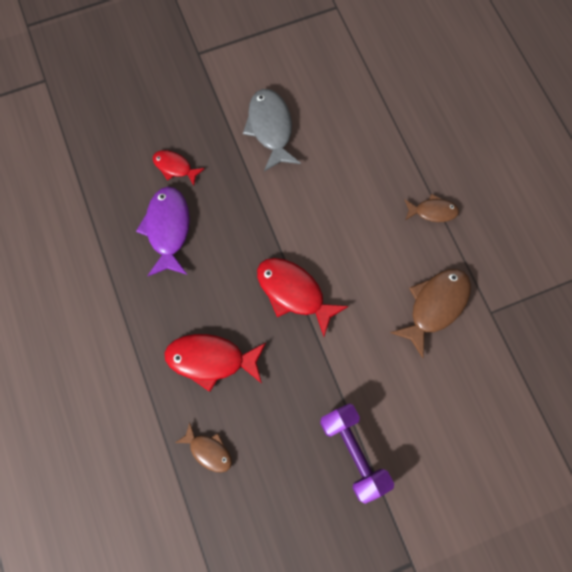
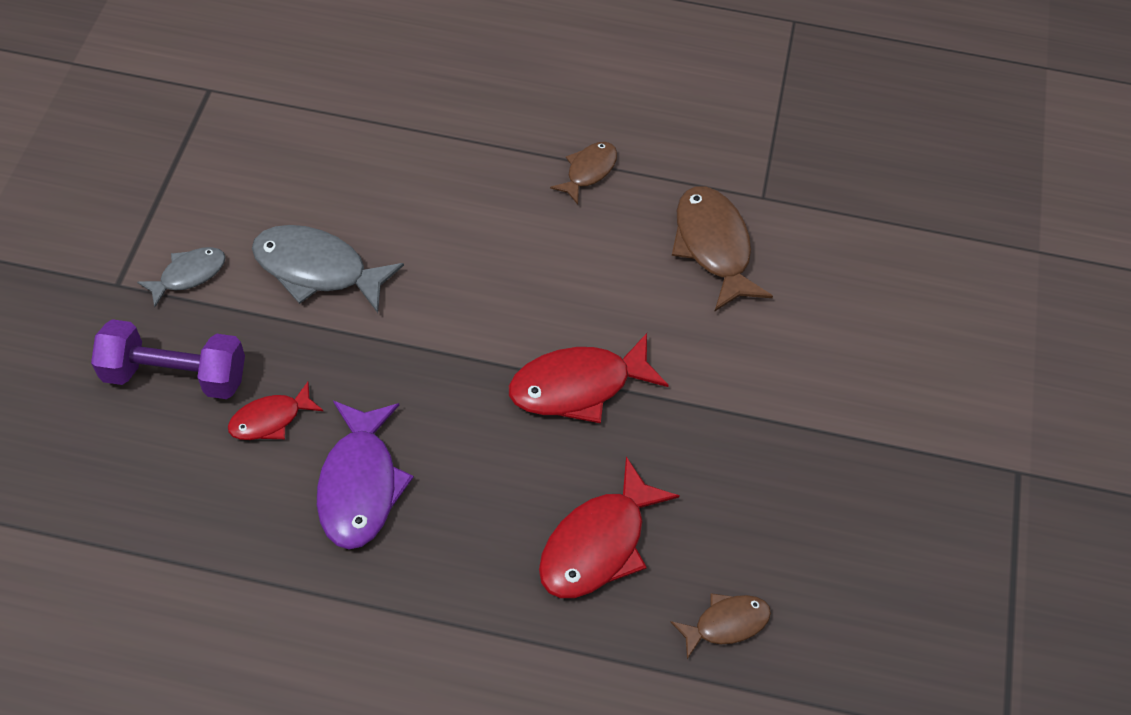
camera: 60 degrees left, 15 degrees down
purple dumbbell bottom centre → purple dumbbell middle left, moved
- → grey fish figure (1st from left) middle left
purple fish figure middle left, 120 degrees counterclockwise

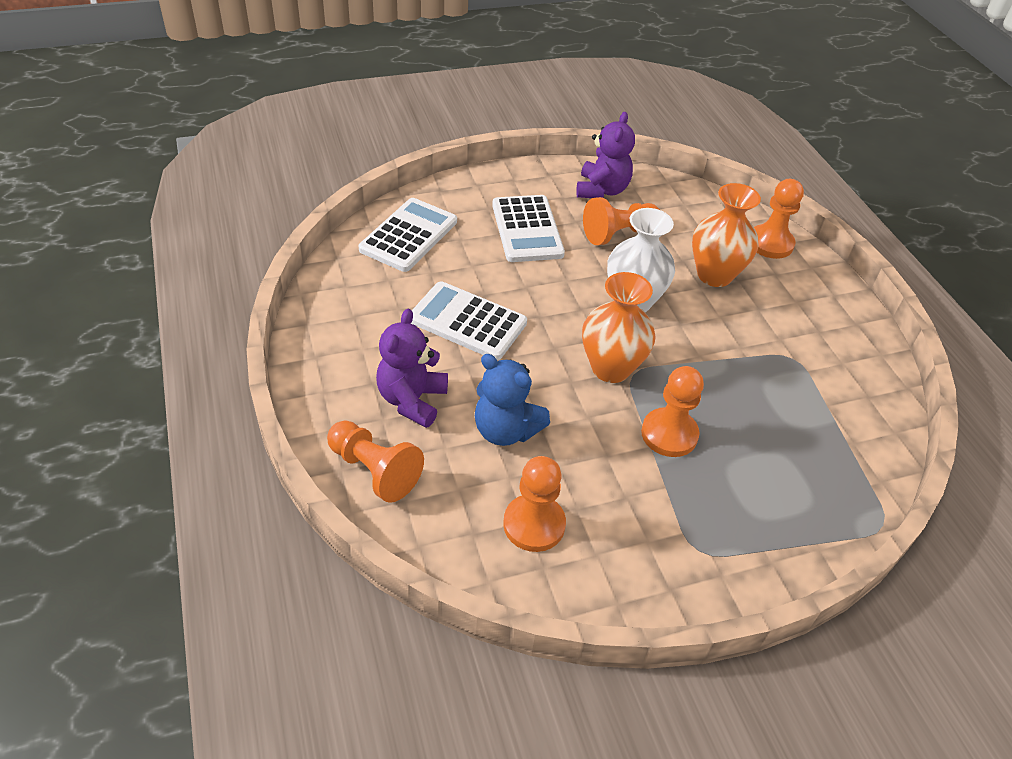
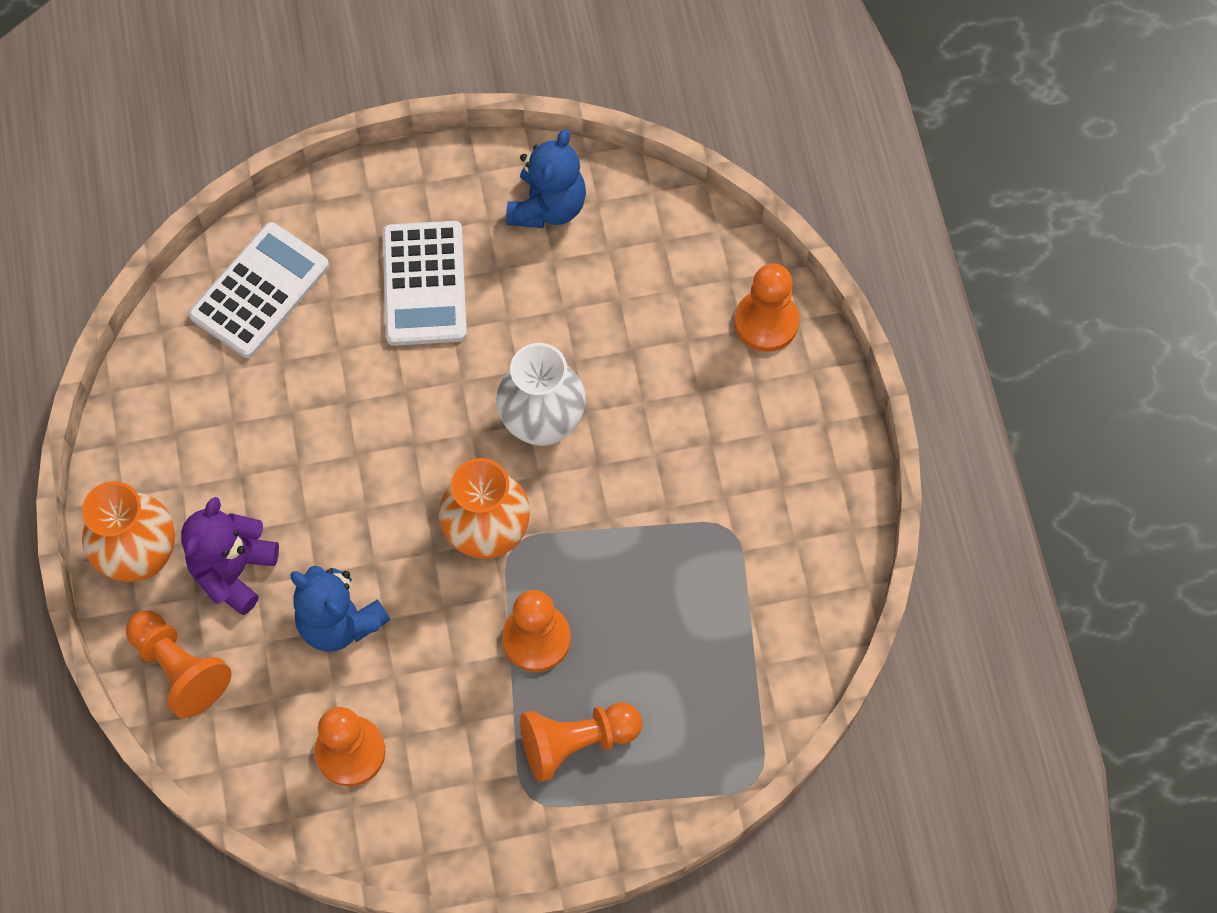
camera: 10 degrees right, 20 degrees up
orange flower vase (2nd from left in the first image) top right → orange flower vase (1st from left) middle left, moved
purple teddy (2nd from left) top centre → cobalt teddy (2nd from left) top centre
orange game pawn (3rd from left in the first image) top centre → orange game pawn (4th from left) bottom centre, moved
snow-white calculator (2nd from left) centre → -

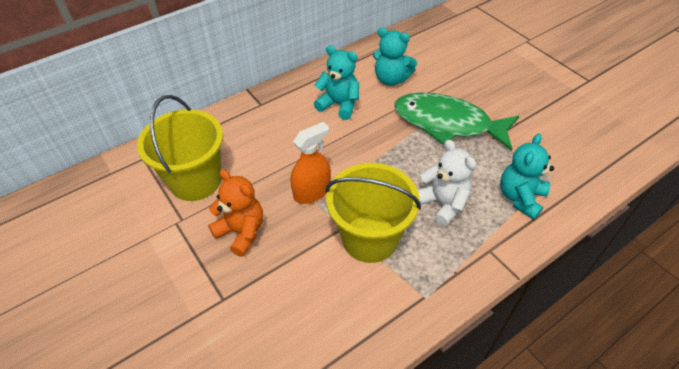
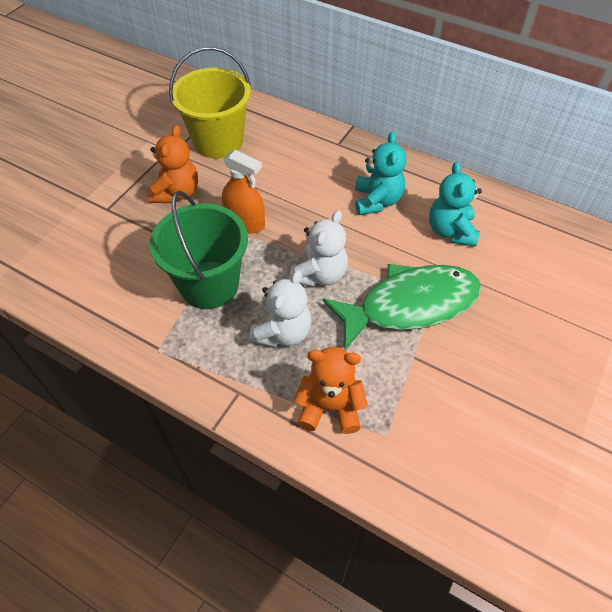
camera: 65 degrees right, 5 degrees up
yellow pail (2nd from left) centre → emerald pail middle left
- → snow-white teddy (2nd from left) centre
turquoise teddy (3rd from left) middle right → orange teddy (2nd from left) centre
emerald fish figure top right → emerald fish figure centre, 75 degrees clockwise

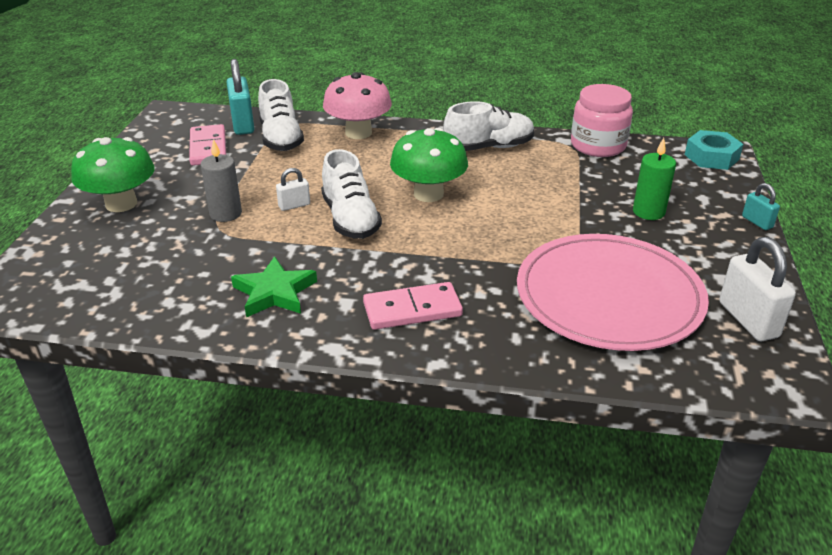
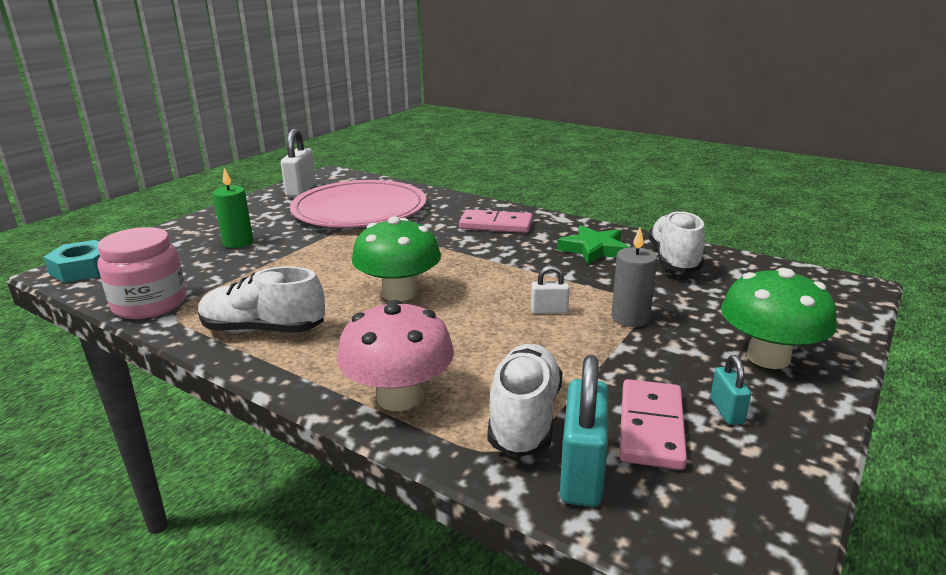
camera: 155 degrees left, 10 degrees down
snow-white shoe (2nd from left in the first image) centre → snow-white shoe (3rd from left) middle right, moved
turquoise small lock (2nd from left) middle right → turquoise small lock (2nd from left) bottom right, moved

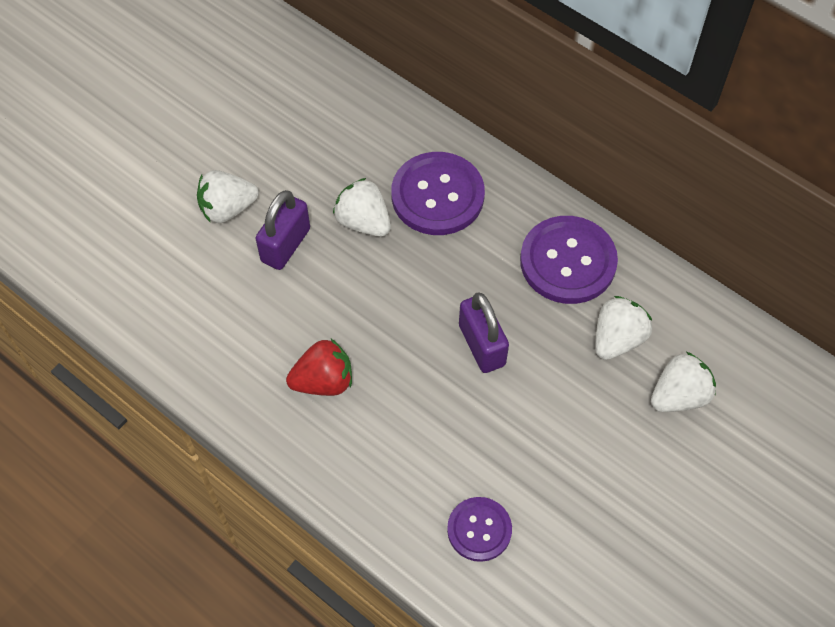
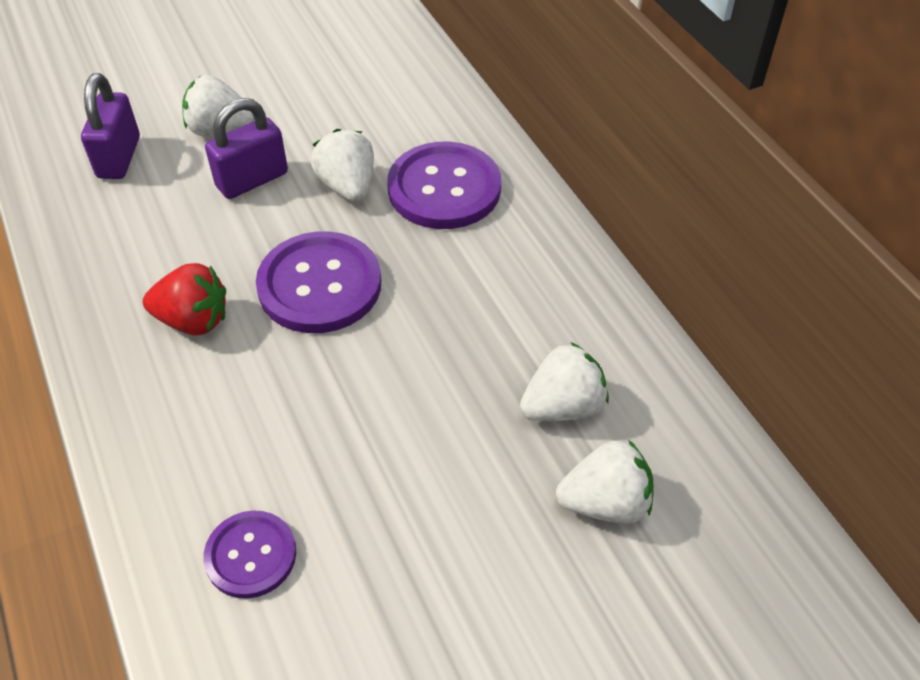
camera: 25 degrees right, 10 degrees down
purple small lock (2nd from left in the first image) centre → purple small lock (1st from left) top left, moved
purple sewing button (3rd from left in the first image) middle right → purple sewing button (2nd from left) centre, moved

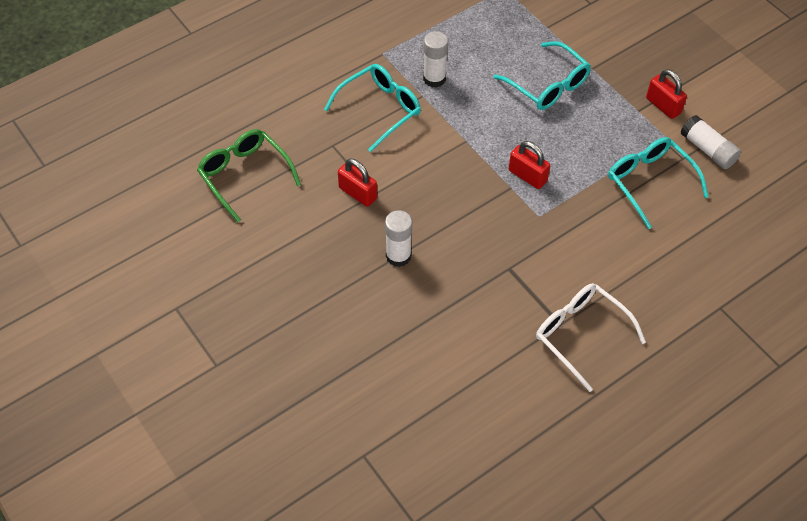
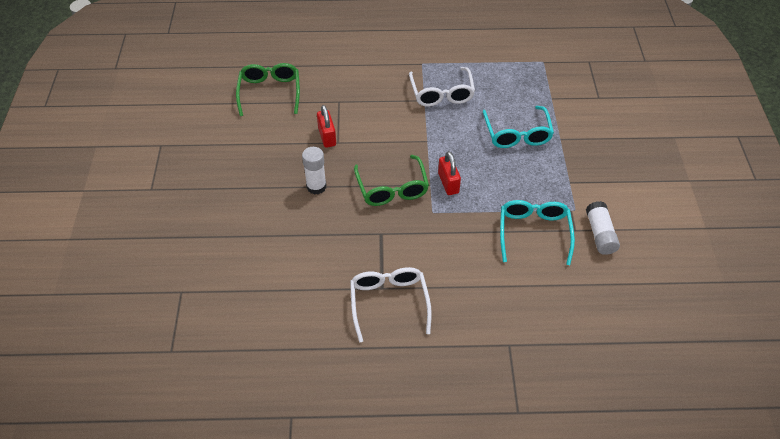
camera: 35 degrees right, 5 degrees down
- → emerald spectacles (2nd from left) centre
snow-white glue stick (2nd from left) top centre → snow-white spectacles (2nd from left) top centre
turquoise spectacles (1st from left) top centre → -
crimson small lock (3rd from left) top right → -

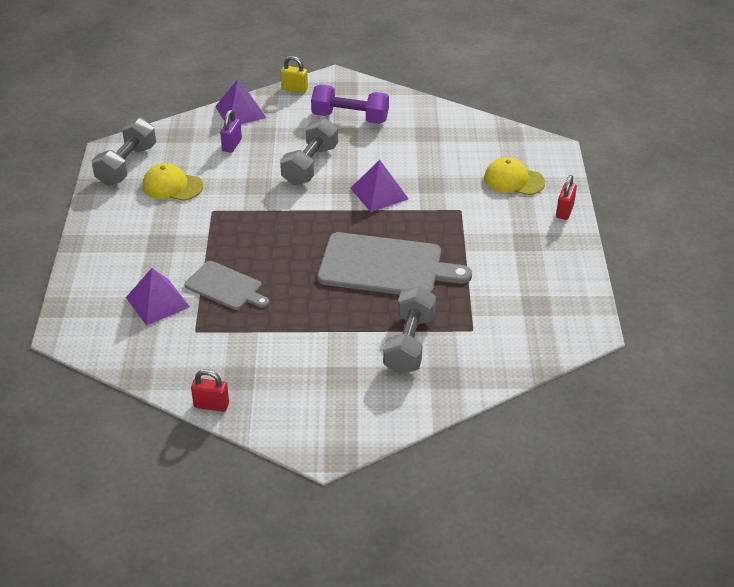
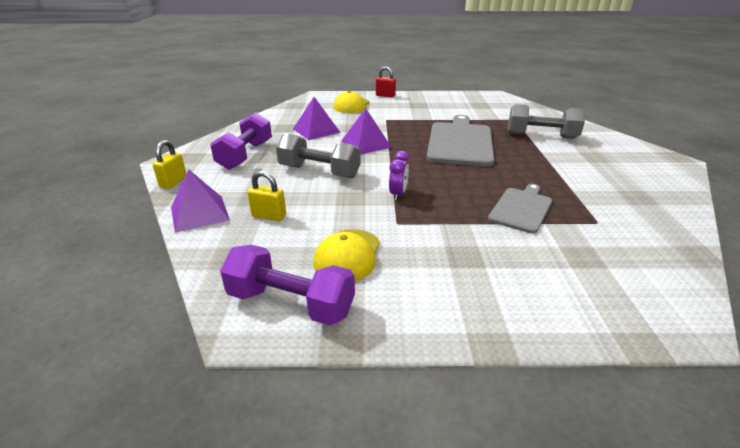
camera: 90 degrees left, 10 degrees down
grey dumbbell (1st from left) top left → purple dumbbell (2nd from left) centre
purple small lock top left → yellow small lock (2nd from left) centre
purple solid pyramid (1st from left in the first image) middle left → purple solid pyramid (2nd from left) top centre, moved
- → purple alarm clock centre
crimson small lock (1st from left) middle left → -

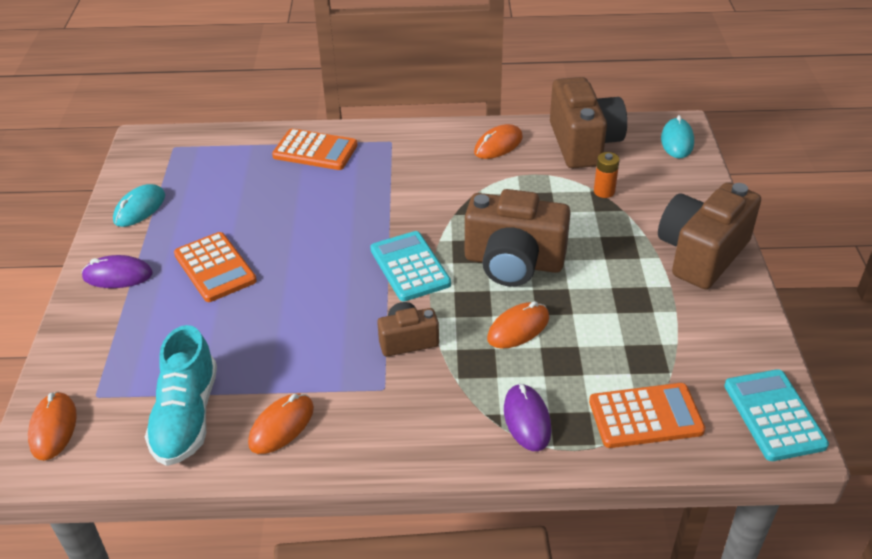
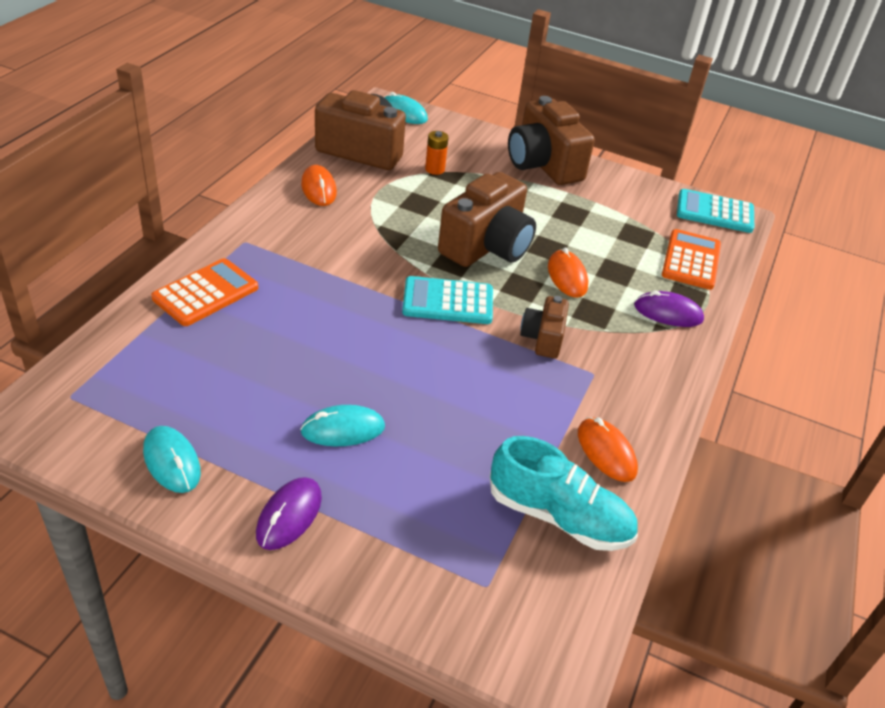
camera: 70 degrees left, 0 degrees up
orange calculator (1st from left) middle left → turquoise computer mouse (2nd from left) centre
orange computer mouse (1st from left) bottom left → -

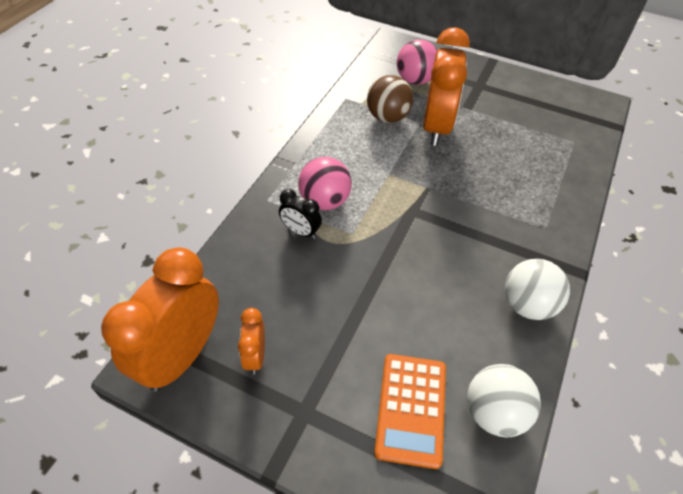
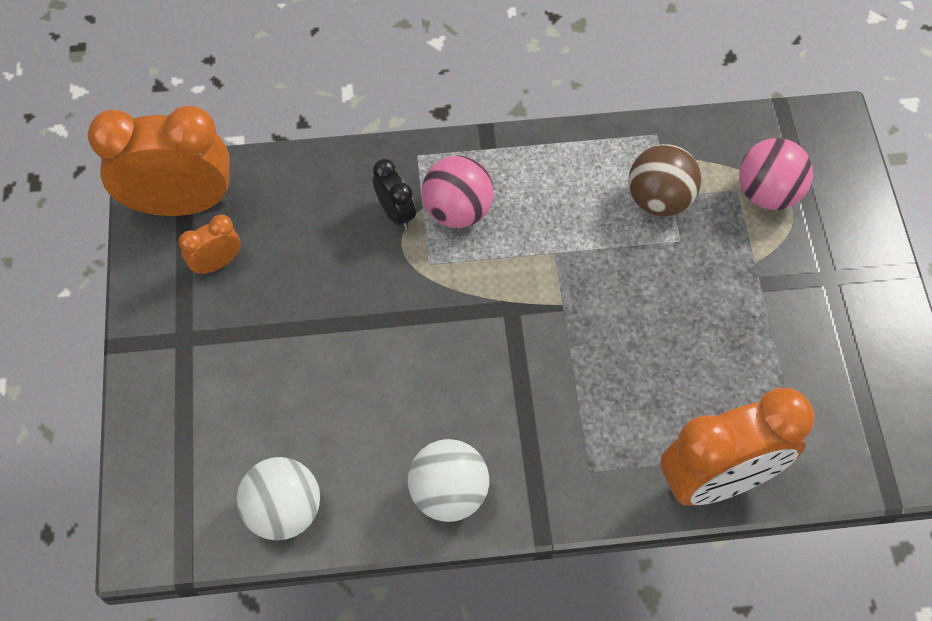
camera: 60 degrees right, 10 degrees up
ebony alarm clock centre → ebony alarm clock top centre, 150 degrees clockwise
orange alarm clock (3rd from left) top centre → orange alarm clock (3rd from left) bottom right, moved
orange calculator bottom centre → -

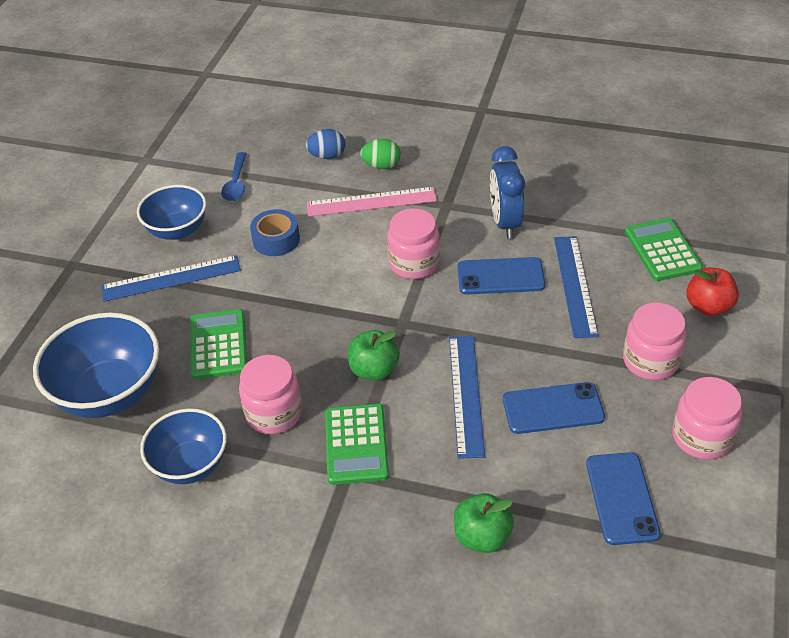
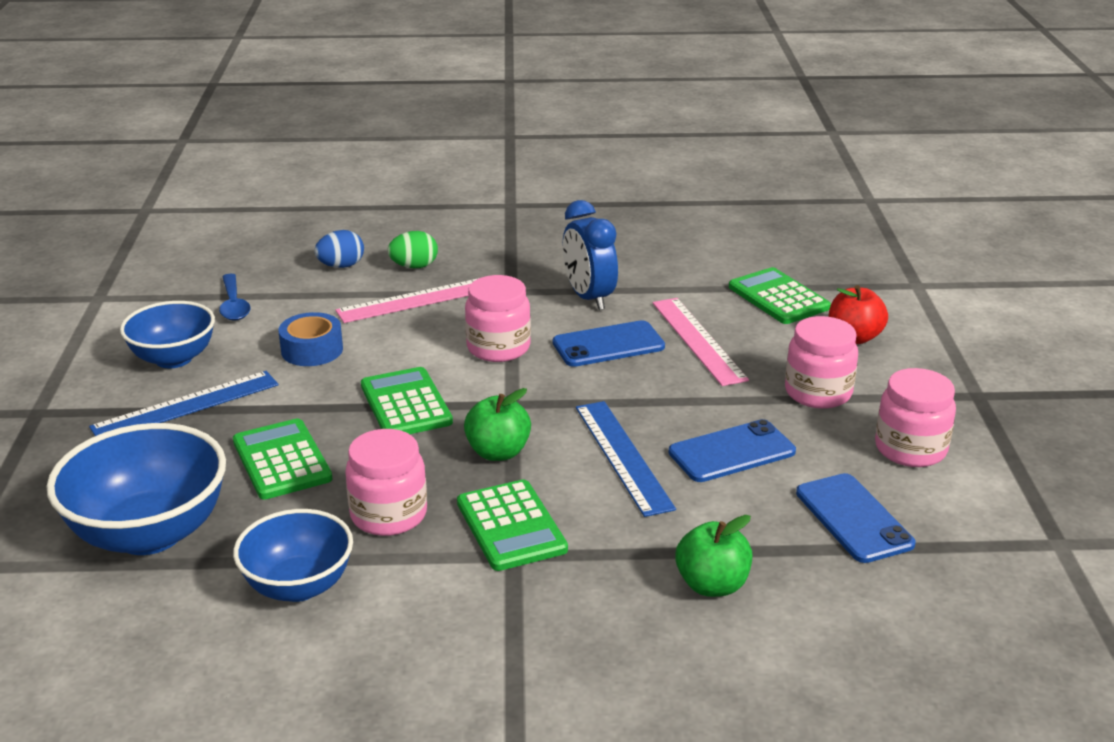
camera: 20 degrees left, 15 degrees down
- → emerald calculator (2nd from left) centre
cobalt straightedge (3rd from left) middle right → rose-pink straightedge (2nd from left) centre

